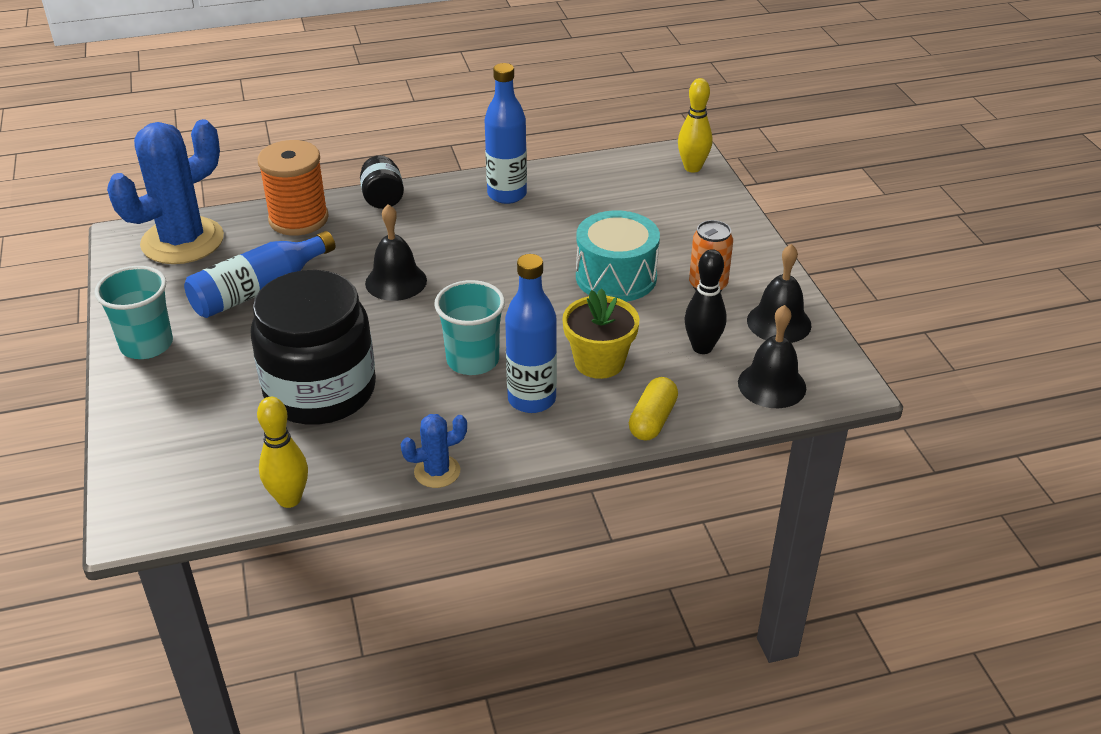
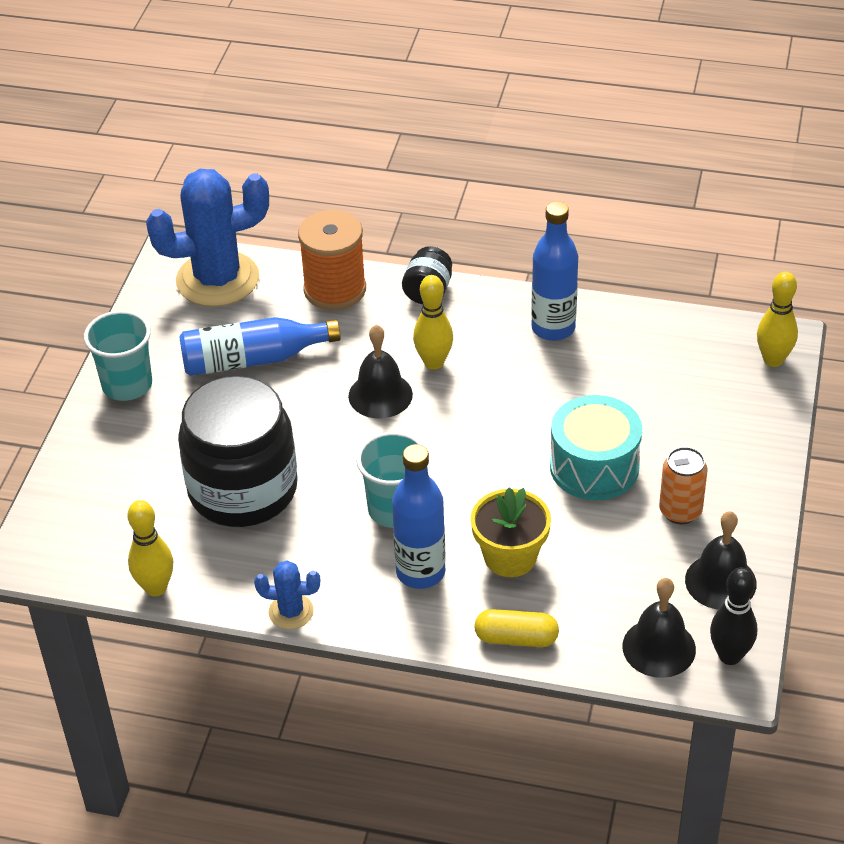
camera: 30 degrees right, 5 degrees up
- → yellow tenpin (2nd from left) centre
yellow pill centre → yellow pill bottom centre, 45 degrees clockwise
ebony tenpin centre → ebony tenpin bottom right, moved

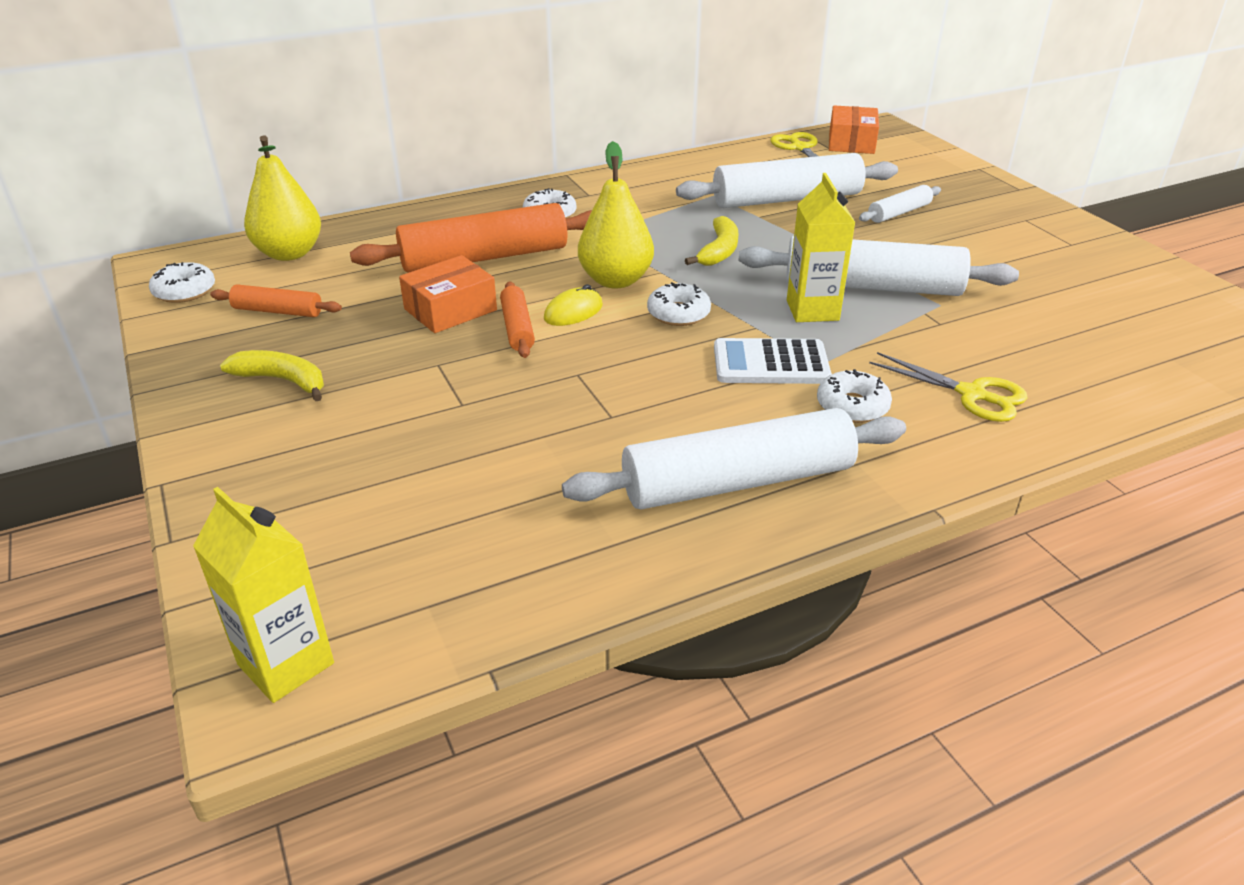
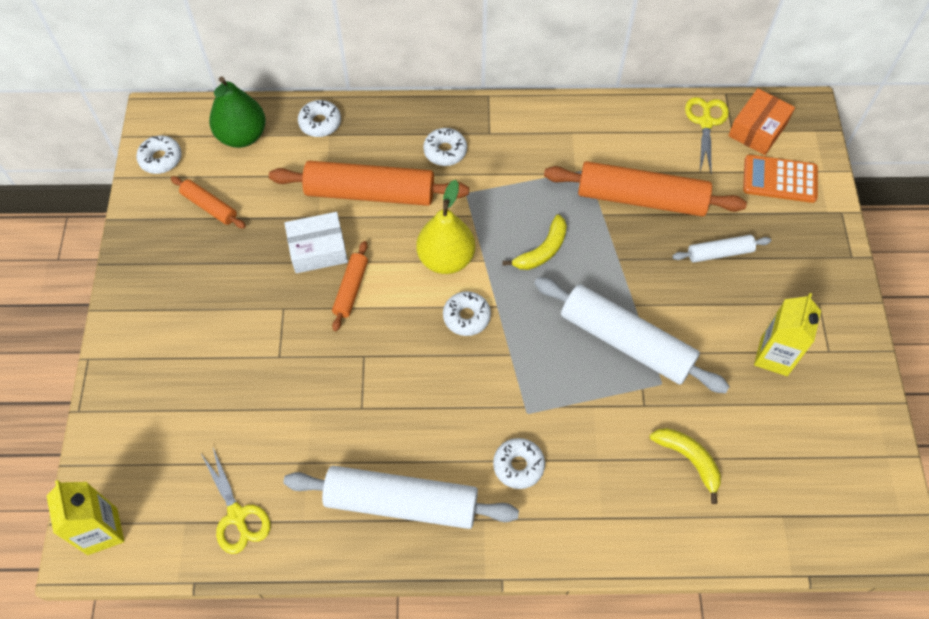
camera: 25 degrees right, 25 degrees up
yellow pair of scissors (2nd from left in the first image) middle right → yellow pair of scissors (1st from left) bottom left, moved
yellow toy pear (1st from left) top left → emerald toy pear top left
orange box (1st from left) top centre → snow-white box centre
- → snow-white glazed donut (2nd from left) top centre
snow-white rolling pin (2nd from left) top centre → orange rolling pin (4th from left) top right
yellow toy banana (1st from left in the first image) middle left → yellow toy banana (2nd from left) bottom right, moved
- → orange calculator top right
yellow milk carton (2nd from left) top centre → yellow milk carton (2nd from left) middle right, moved
yellow computer mouse centre → -
snow-white calculator centre → -

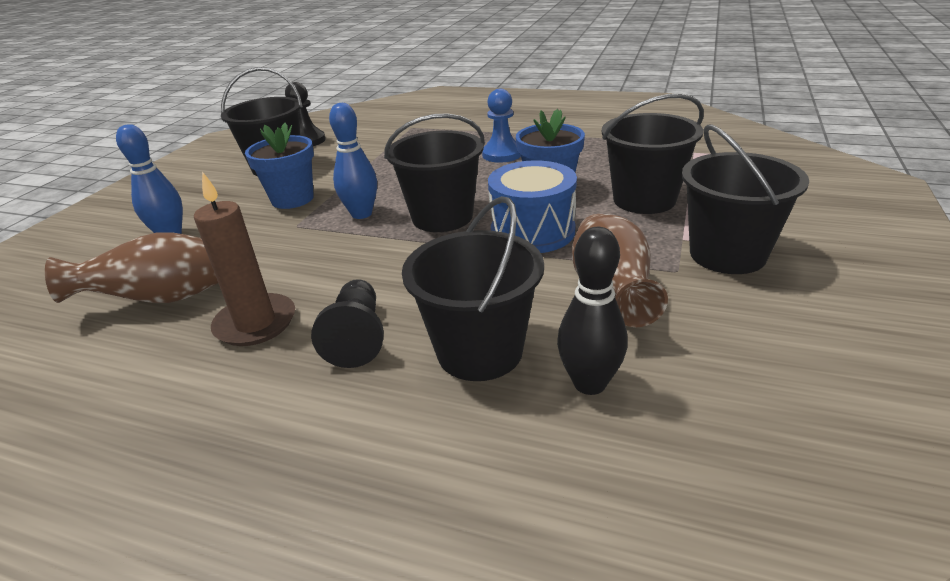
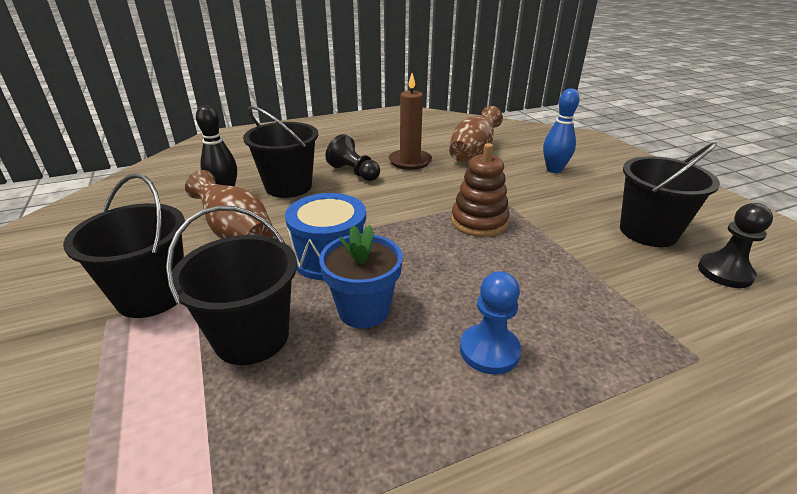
camera: 135 degrees right, 0 degrees up
cobalt tenpin (2nd from left) top centre → russet ring stacker centre
cobalt flower pot (1st from left) top left → -
ebony pail (2nd from left) top centre → -

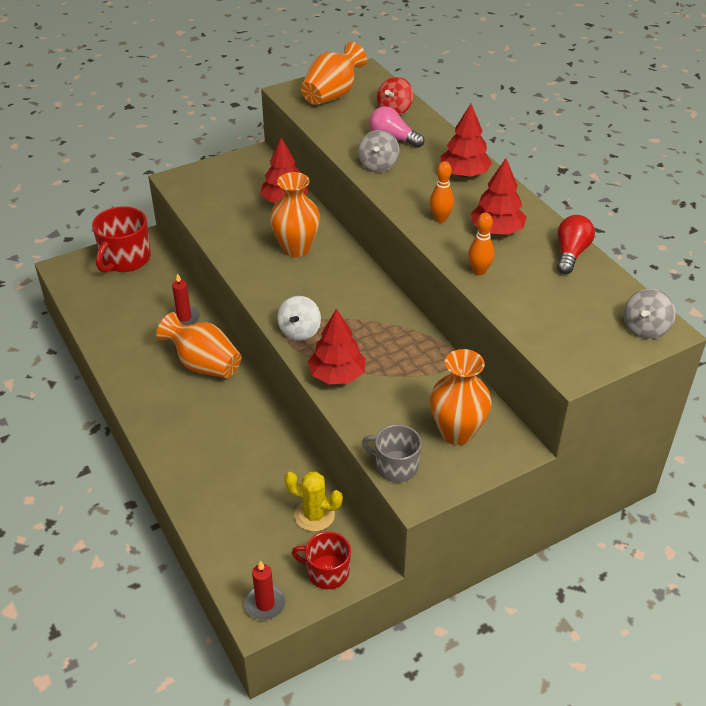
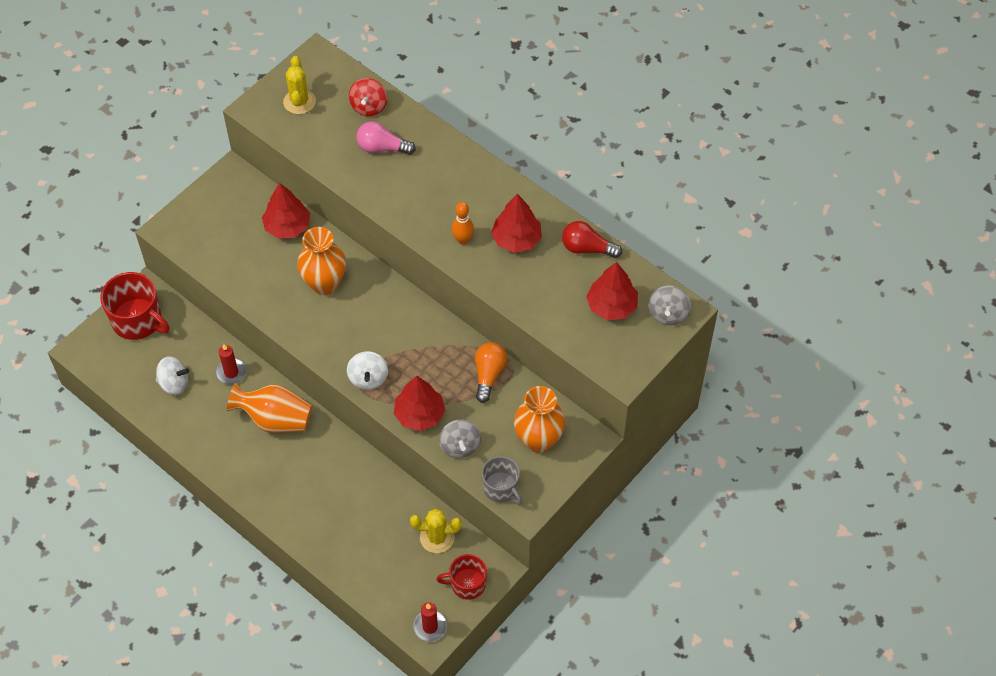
camera: 20 degrees left, 15 degrees up
crimson tea mug (1st from left) middle left, 60 degrees counterclockwise
- → snow-white spinning top (1st from left) middle left
orange flower vase (3rd from left) top centre → yellow prickly plant (1st from left) top left
grey spinning top (1st from left) top centre → grey spinning top (1st from left) centre, moved
- → orange lightbulb centre
grey tea mug centre → grey tea mug bottom centre, 135 degrees counterclockwise
crimson lightbulb middle right → crimson lightbulb centre, 75 degrees counterclockwise
crimson toy tree (3rd from left in the first image) top centre → crimson toy tree (4th from left) centre, moved
orange tenpin (2nd from left) middle right → -

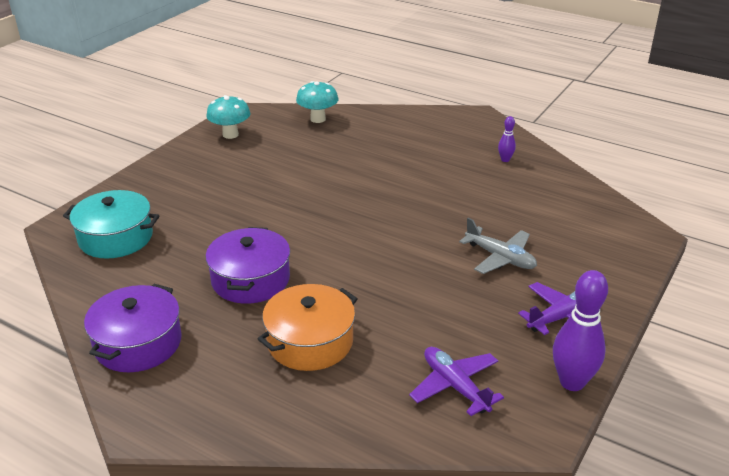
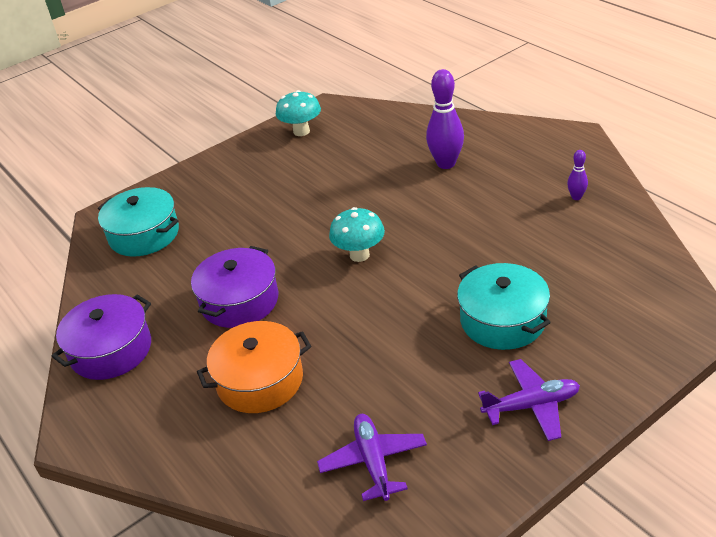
camera: 25 degrees right, 5 degrees up
turquoise mushroom (2nd from left) top centre → turquoise mushroom (2nd from left) centre, moved
purple tenpin (2nd from left in the first image) bottom right → purple tenpin (1st from left) top centre, moved
grey toy plane middle right → turquoise stockpot (2nd from left) middle right

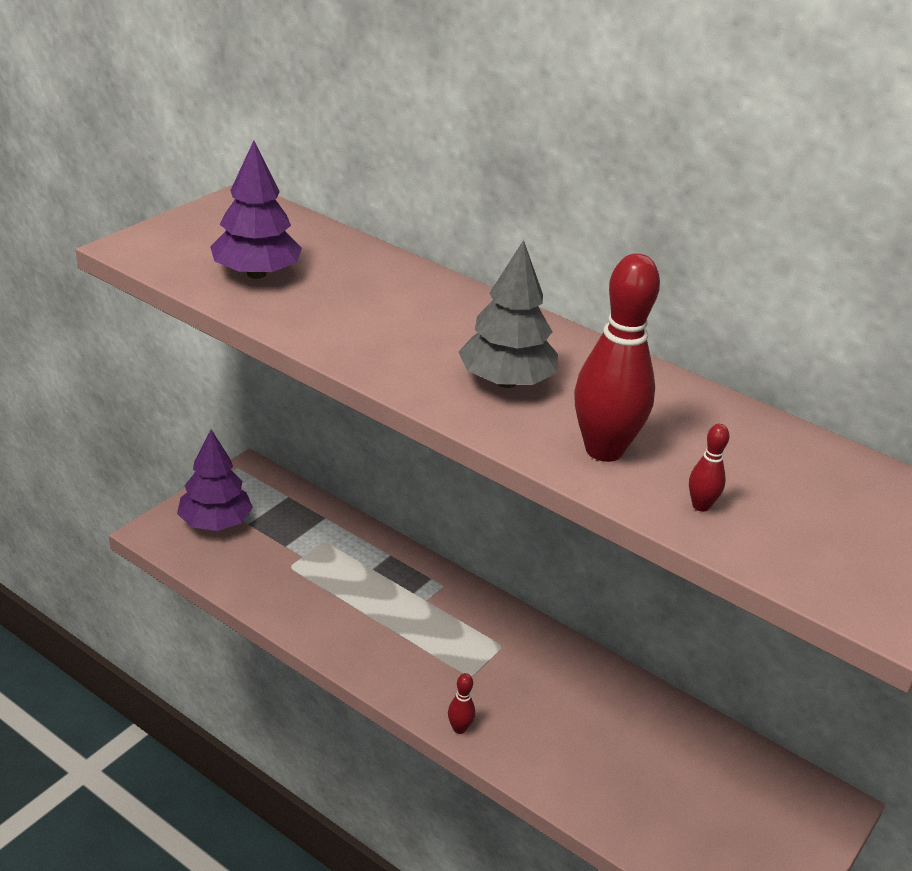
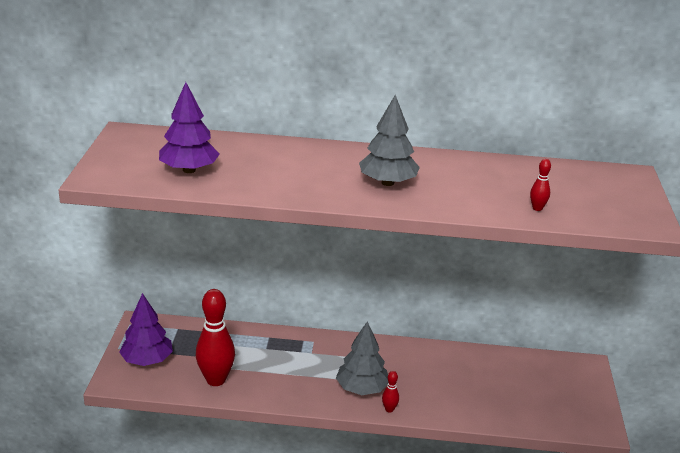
camera: 30 degrees left, 5 degrees down
crimson tenpin (2nd from left in the first image) middle right → crimson tenpin (1st from left) bottom left, moved
- → grey toy tree (1st from left) bottom centre

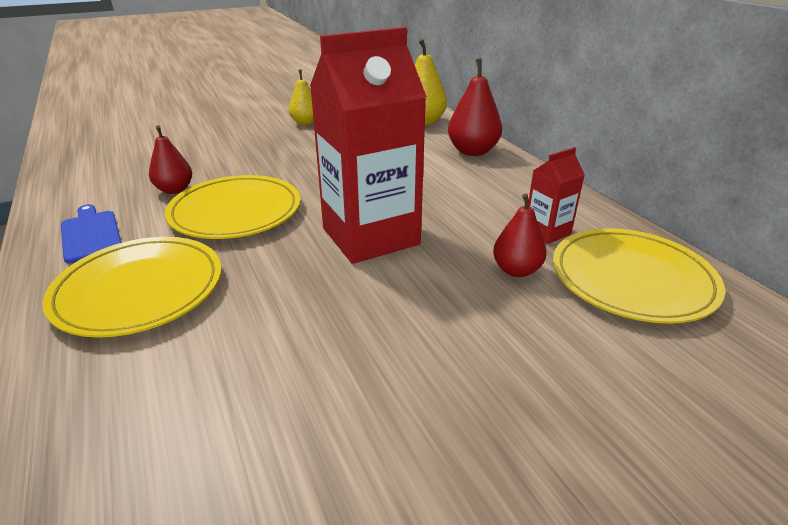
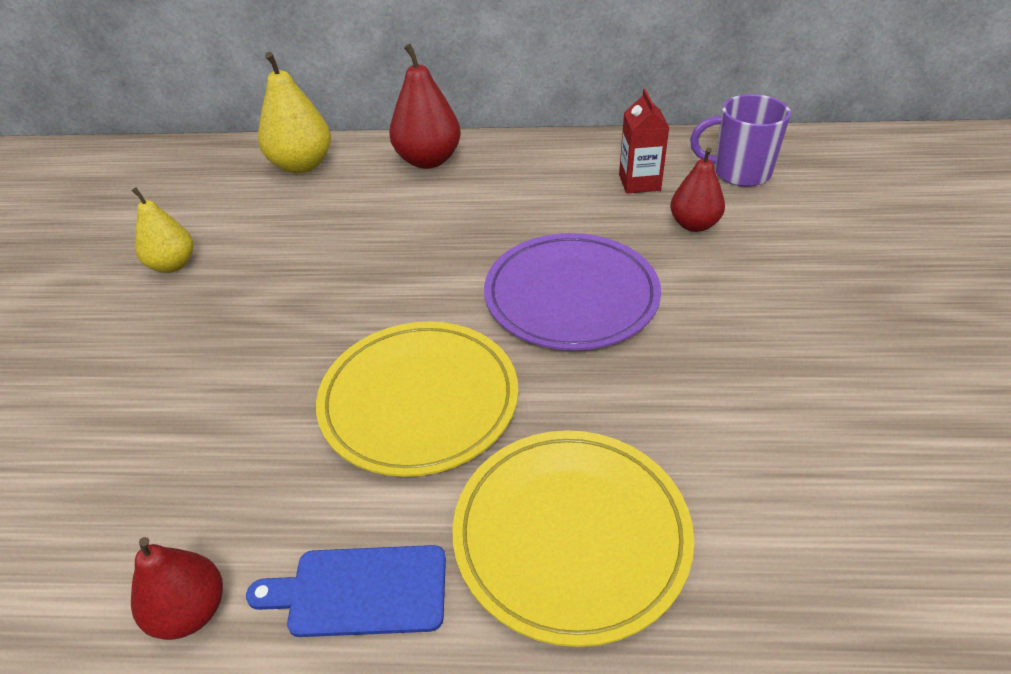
camera: 60 degrees left, 10 degrees up
crimson toy pear (1st from left) top left → crimson toy pear (1st from left) bottom left, moved
crimson milk carton (1st from left) top centre → purple dinner plate centre
yellow dinner plate (3rd from left) middle right → purple tea mug top right

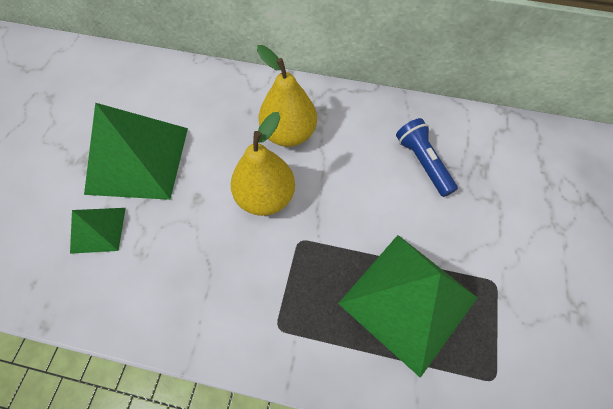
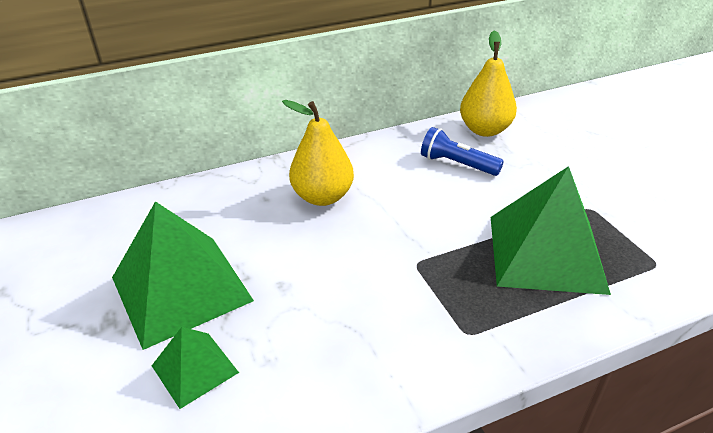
camera: 35 degrees left, 25 degrees down
yellow toy pear (1st from left in the first image) centre → yellow toy pear (2nd from left) top right, moved

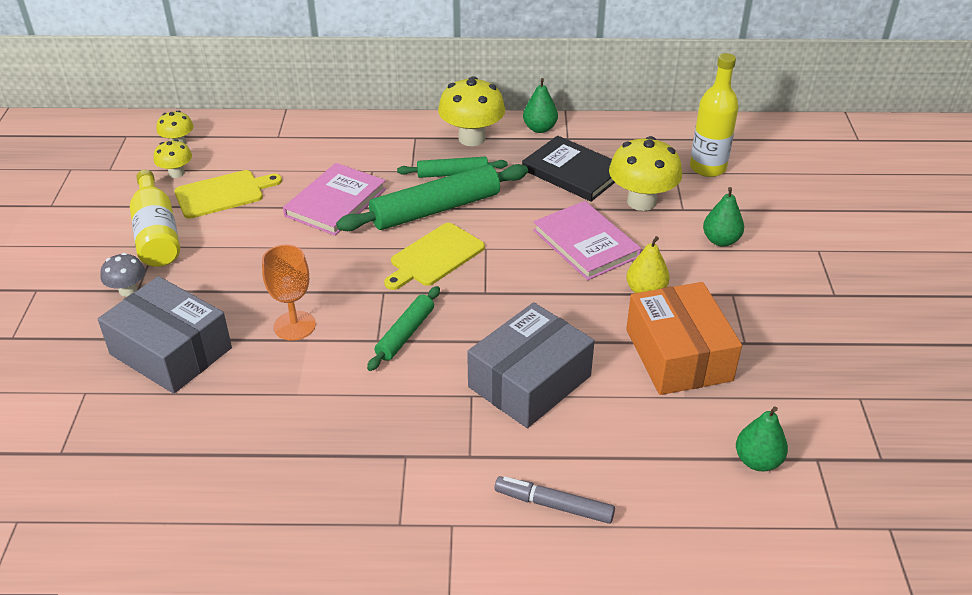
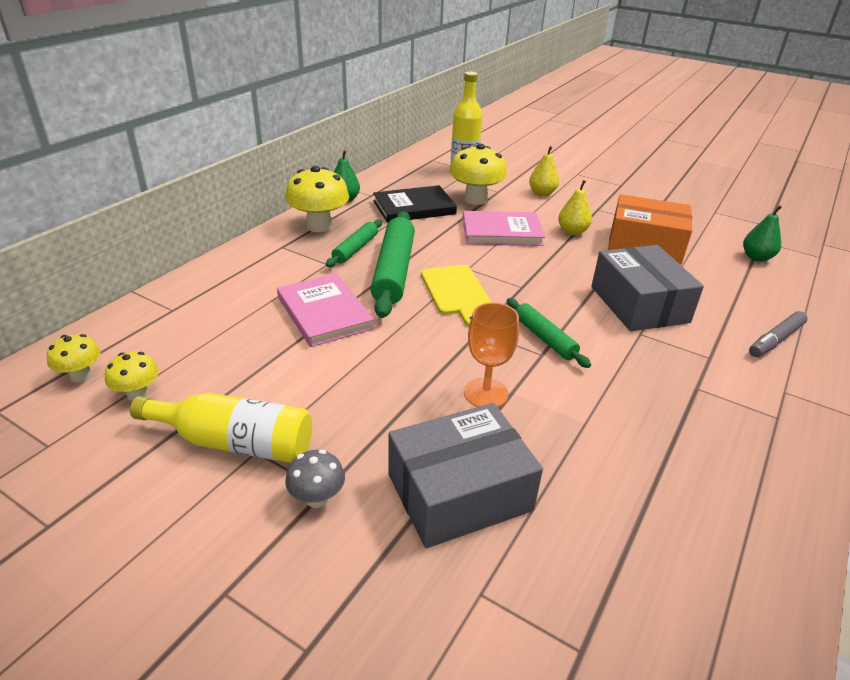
camera: 60 degrees left, 5 degrees down
emerald toy pear (2nd from left) middle right → yellow toy pear (1st from left) top centre
yellow bread board (1st from left) top left → -

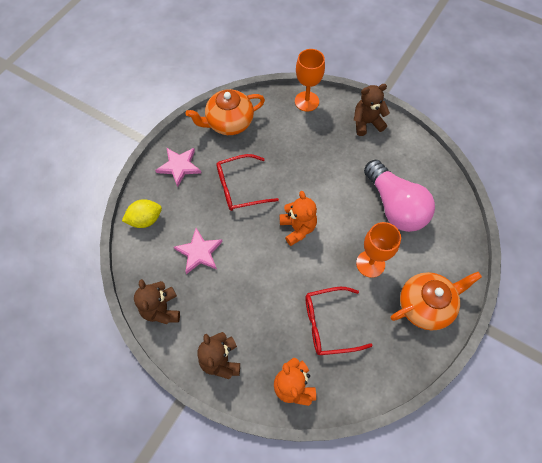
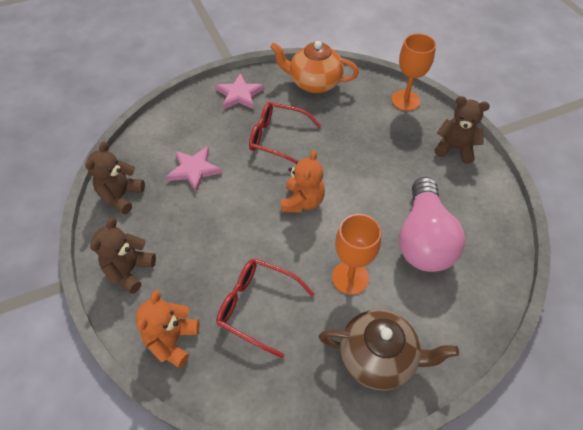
camera: 35 degrees right, 10 degrees down
orange teapot (2nd from left) middle right → russet teapot bottom right
yellow toy lemon middle left → -

